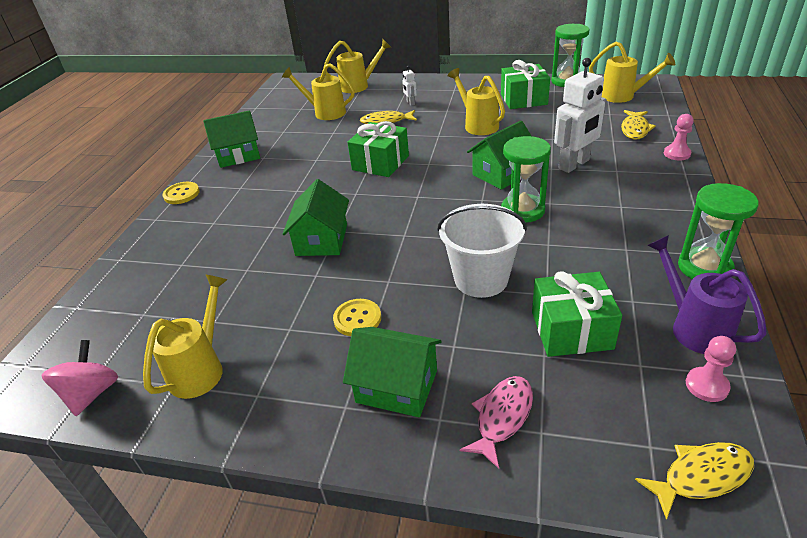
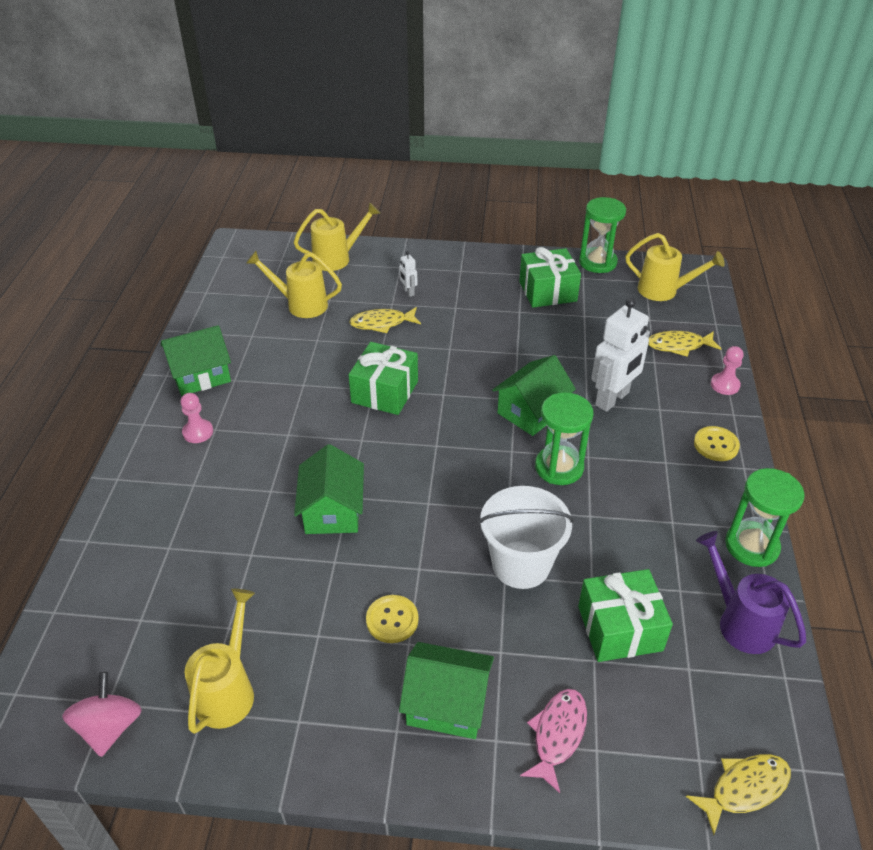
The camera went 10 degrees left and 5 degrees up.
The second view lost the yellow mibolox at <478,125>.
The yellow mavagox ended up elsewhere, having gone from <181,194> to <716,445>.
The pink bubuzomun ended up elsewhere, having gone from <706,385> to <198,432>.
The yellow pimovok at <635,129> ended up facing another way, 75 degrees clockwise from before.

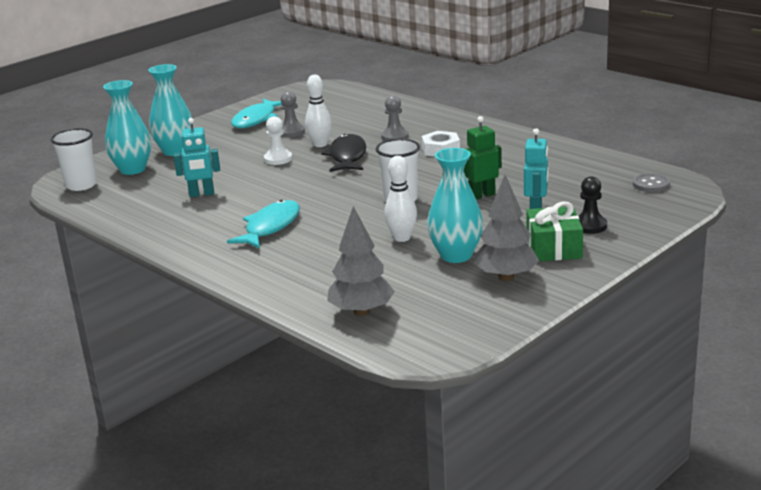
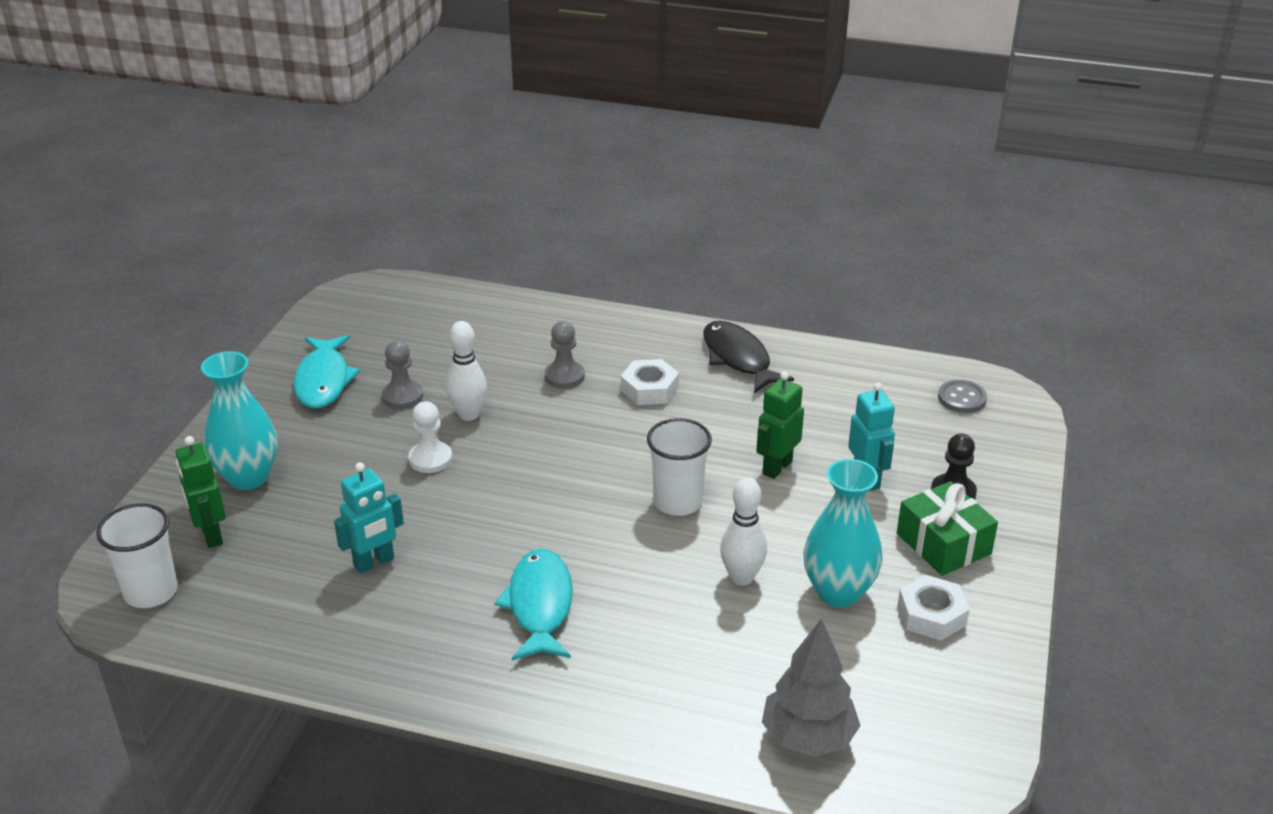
The camera went 30 degrees left and 10 degrees up.
The black pimovok ended up elsewhere, having gone from <347,156> to <738,358>.
Where the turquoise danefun stood at <132,169>, the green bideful came to stand at <211,535>.
Where the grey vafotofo stood at <506,277>, the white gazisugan came to stand at <931,615>.

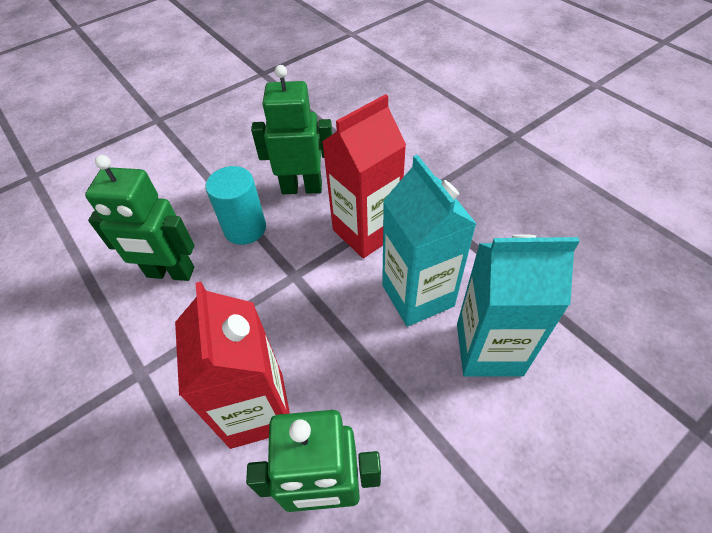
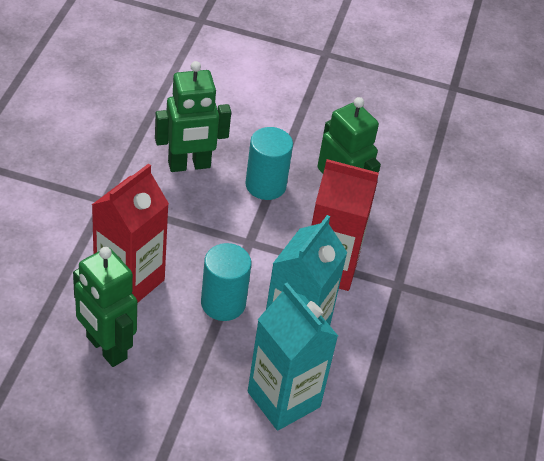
The camera went 45 degrees right and 5 degrees down.
The second view gained the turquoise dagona at <223,303>.
The green bideful at <170,273> ended up facing another way, 75 degrees counterclockwise from before.

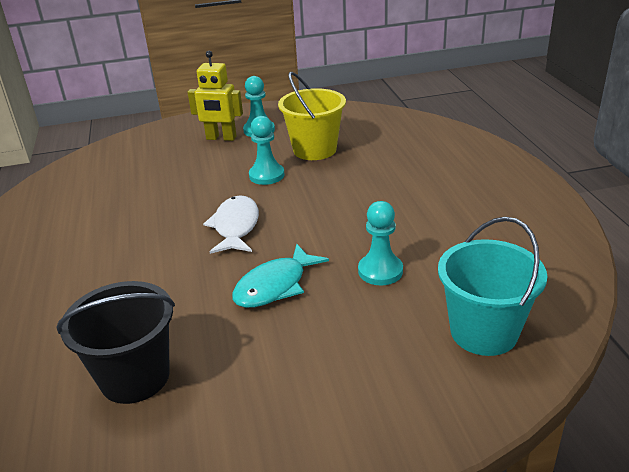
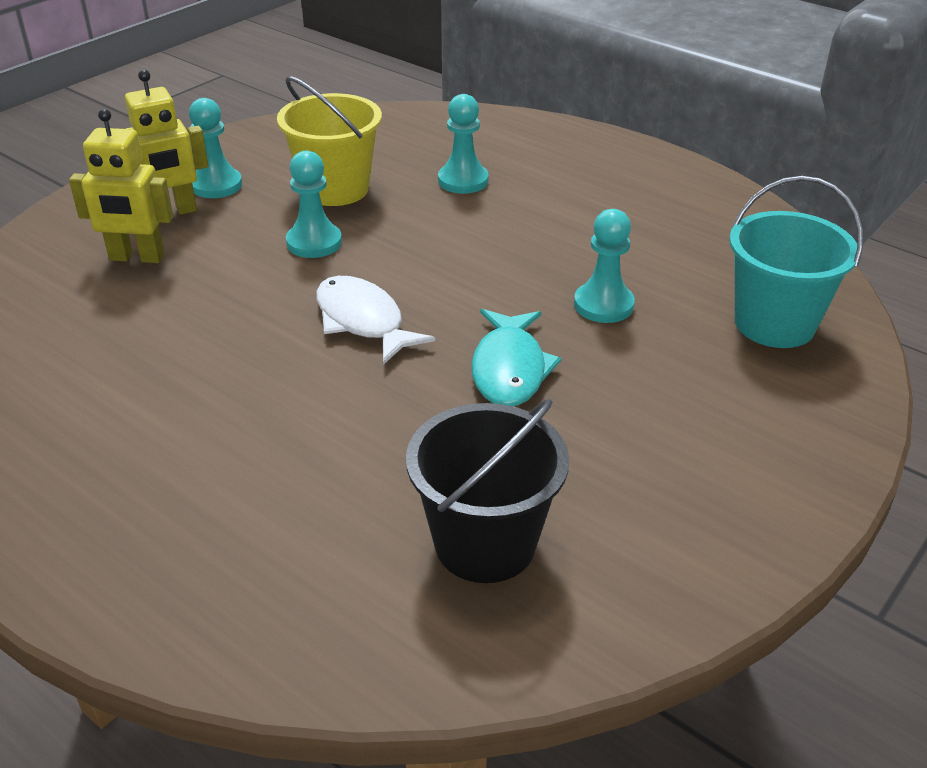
The camera went 40 degrees left and 5 degrees up.
The second view gained the yellow bideful at <136,257>.
The second view gained the turquoise bubuzomun at <463,181>.

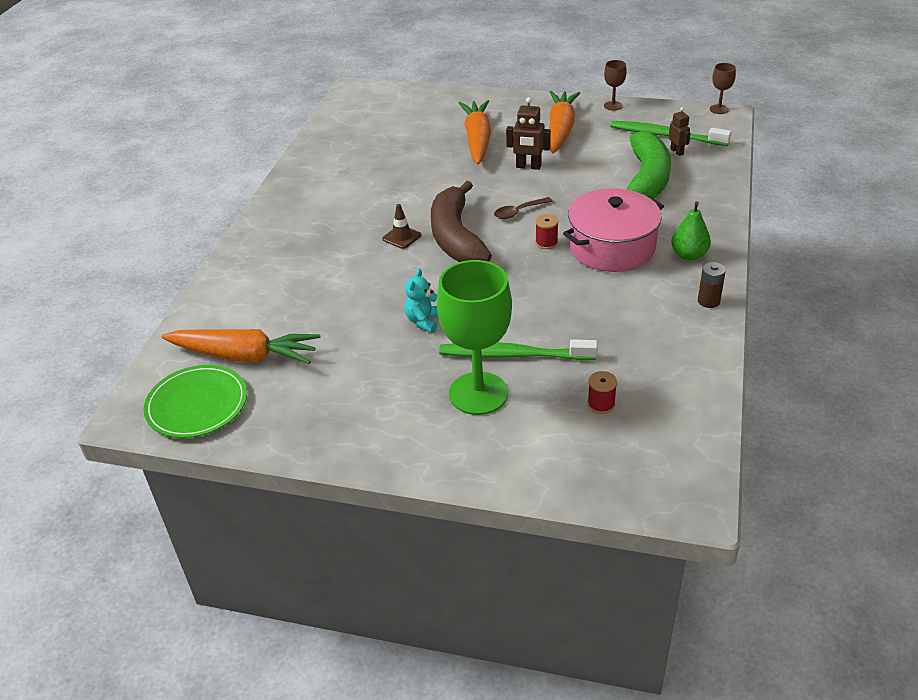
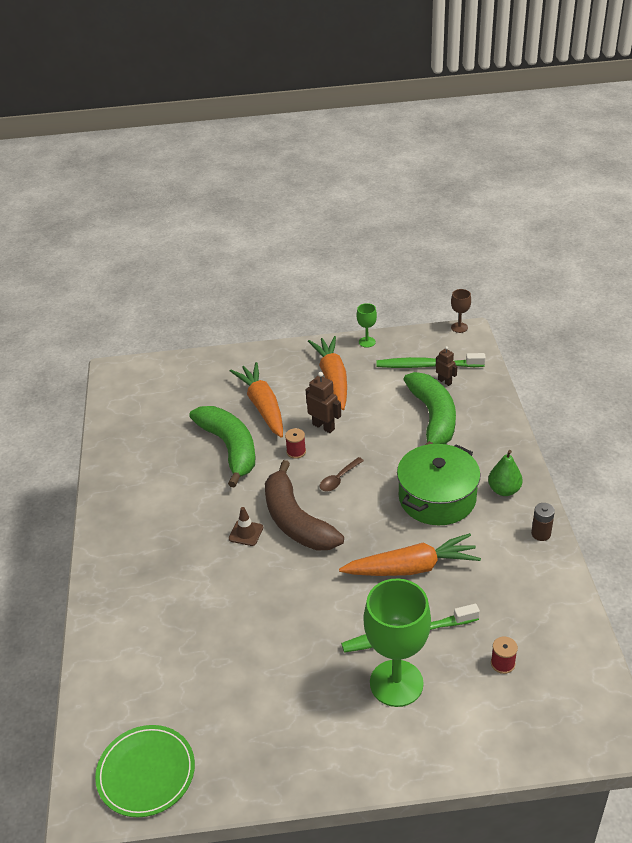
The camera went 20 degrees left and 0 degrees up.
The second view lost the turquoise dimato at <424,321>.
The second view gained the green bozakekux at <230,448>.
The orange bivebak ended up elsewhere, having gone from <244,356> to <412,567>.
The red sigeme ended up elsewhere, having gone from <546,243> to <296,452>.
What was the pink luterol at <612,247> turned into the green luterol at <437,498>.
What was the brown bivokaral at <613,106> turned into the green bivokaral at <367,342>.
The brown bideful at <528,166> ended up facing another way, 135 degrees counterclockwise from before.

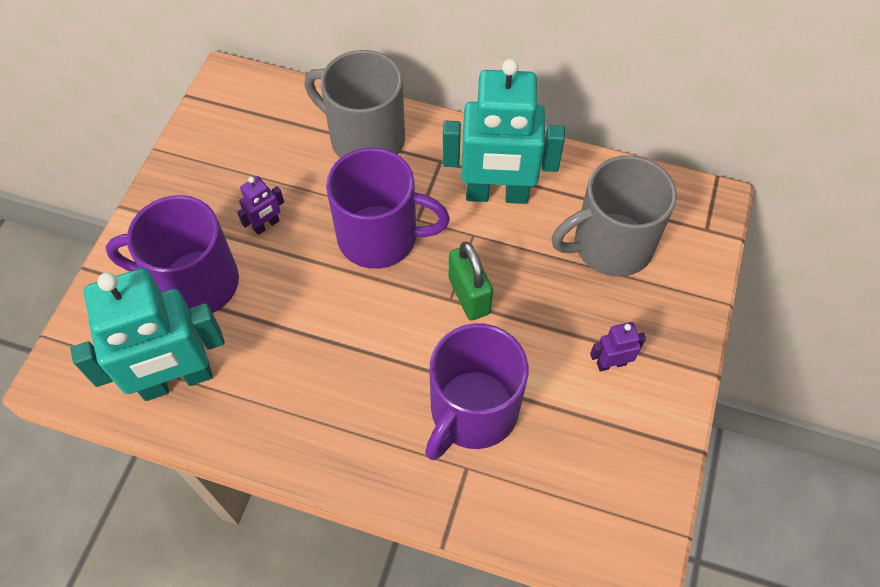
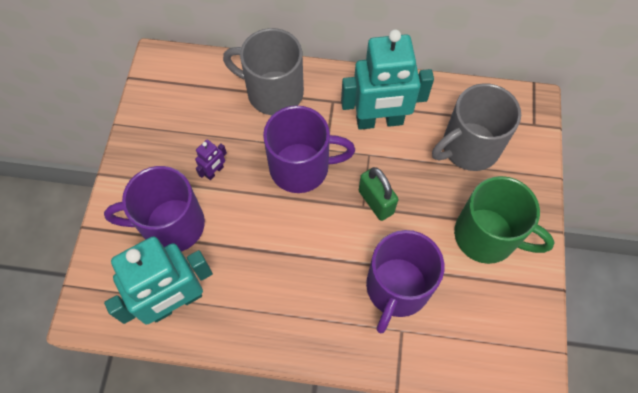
The camera went 10 degrees left and 5 degrees up.
Where the purple bideful stood at <611,363>, the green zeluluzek came to stand at <487,236>.

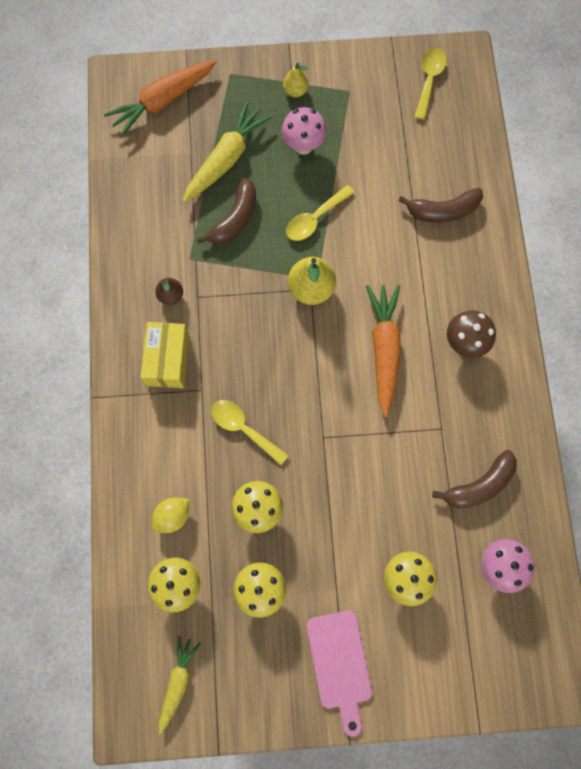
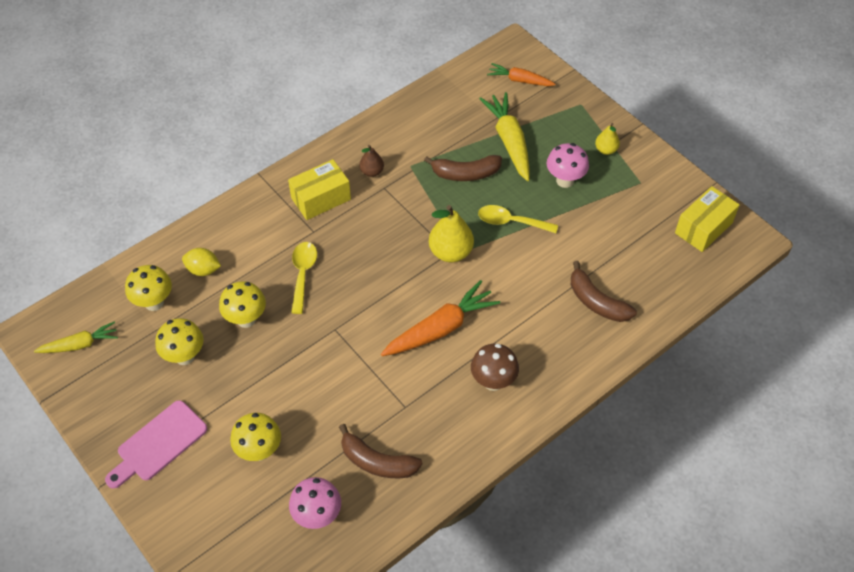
The camera went 55 degrees right and 20 degrees down.
Where the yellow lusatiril stood at <429,80>, the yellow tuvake came to stand at <703,228>.
The yellow bivebak at <226,159> ended up facing another way, 105 degrees counterclockwise from before.
The size of the orange bivebak at <163,101> changed by a factor of 0.61.

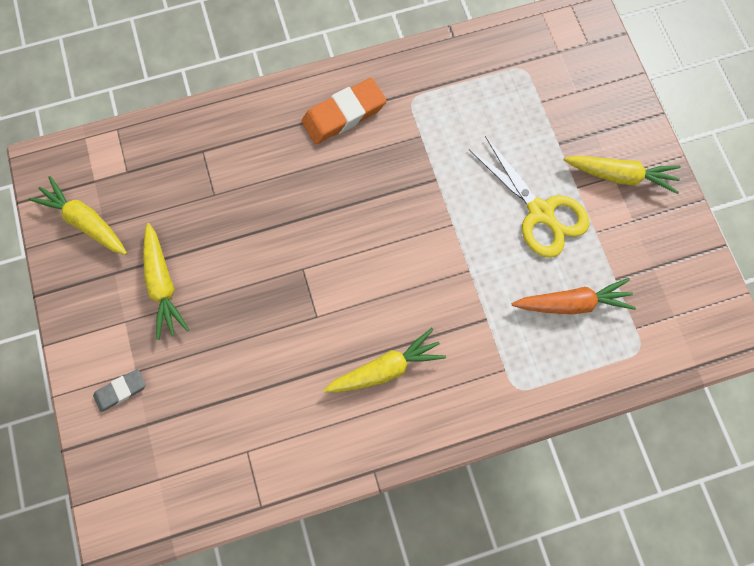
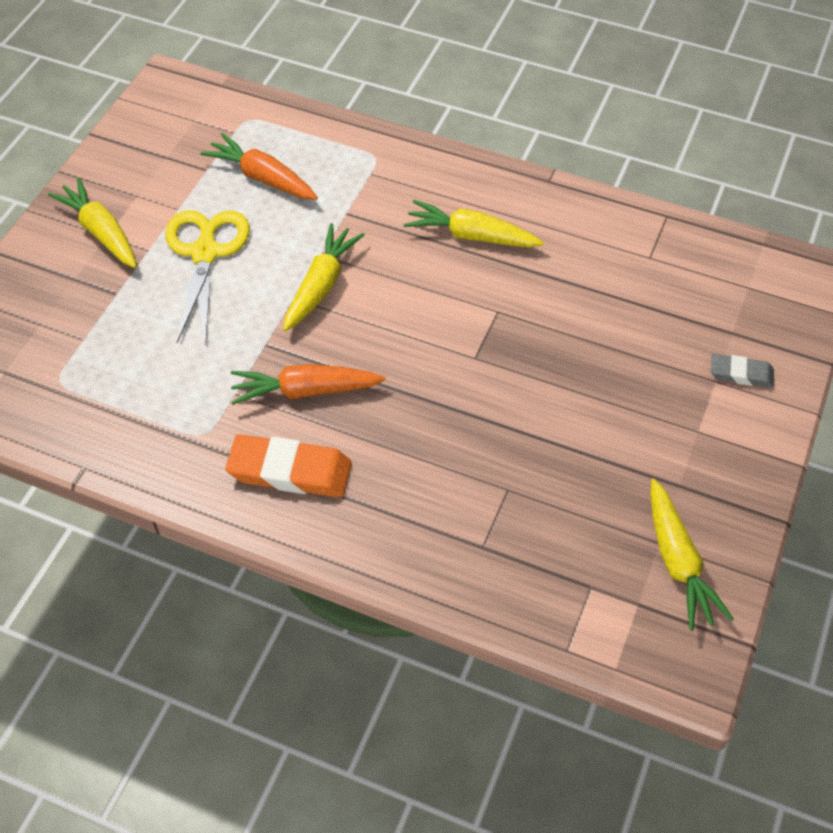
The camera went 140 degrees left and 20 degrees down.
The second view gained the orange bivebak at <305,390>.
The yellow bivebak ended up elsewhere, having gone from <163,284> to <321,285>.

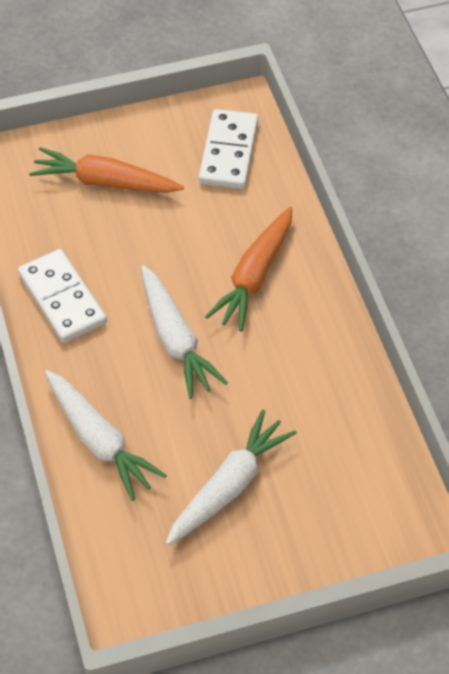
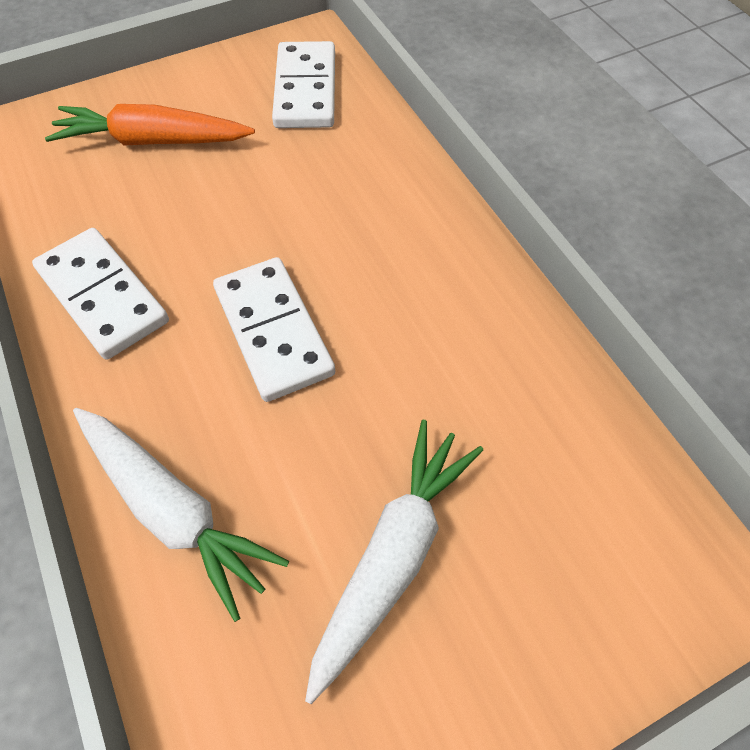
The camera went 10 degrees left and 5 degrees up.
The second view lost the orange bivebak at <254,277>.
Where the white bivebak stood at <176,340>, the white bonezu came to stand at <273,331>.

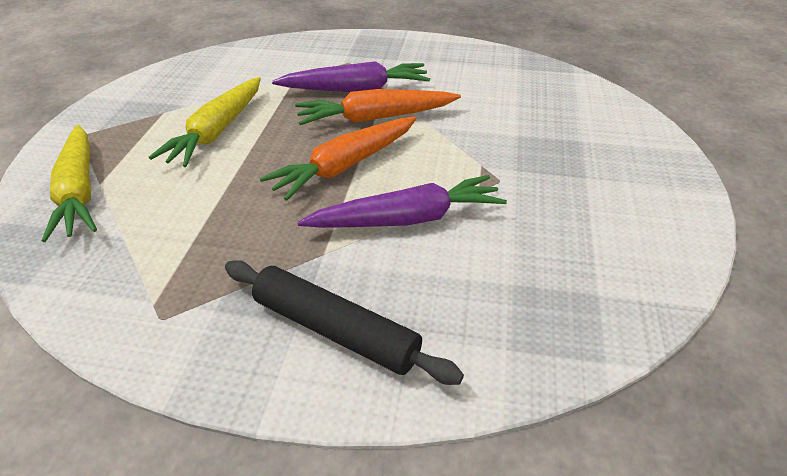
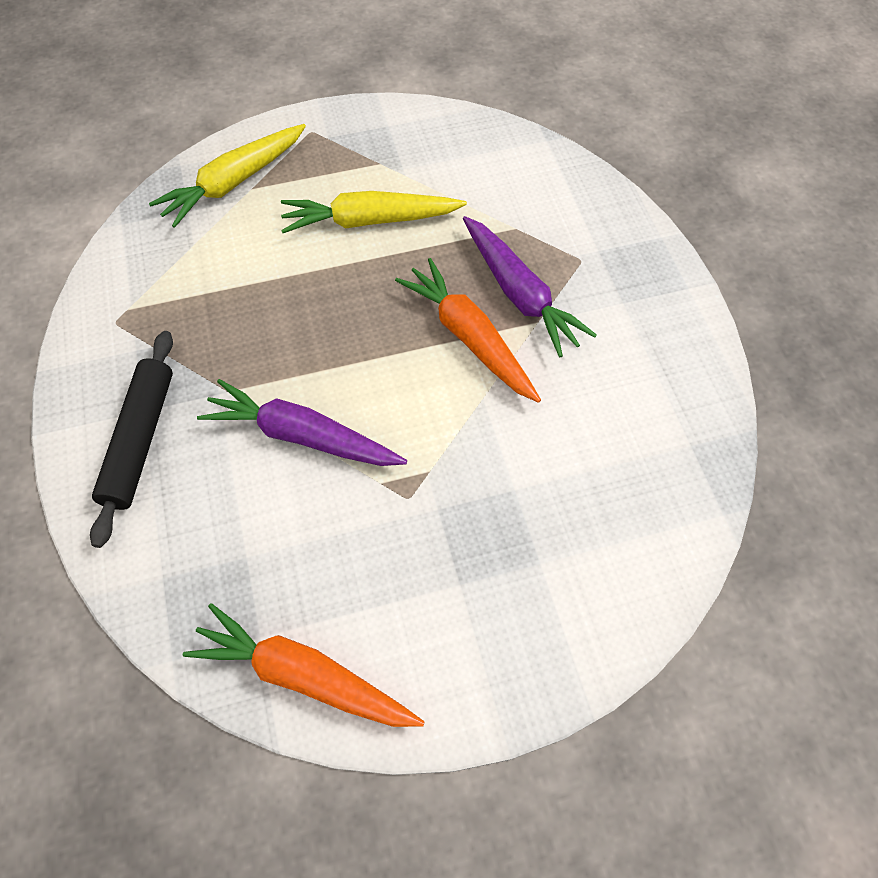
The camera went 65 degrees right and 20 degrees up.
The orange bivebak ended up elsewhere, having gone from <345,166> to <304,676>.
The purple bivebak at <407,219> ended up facing another way, 150 degrees clockwise from before.

